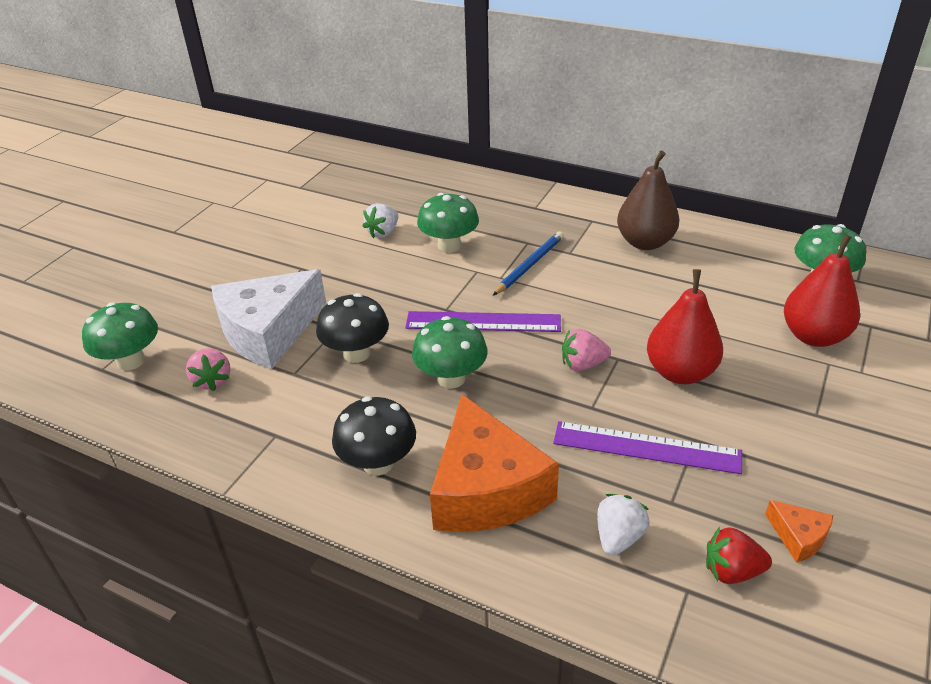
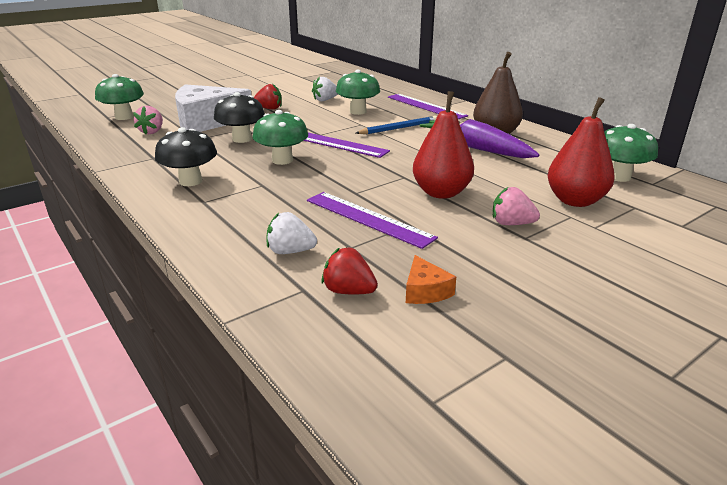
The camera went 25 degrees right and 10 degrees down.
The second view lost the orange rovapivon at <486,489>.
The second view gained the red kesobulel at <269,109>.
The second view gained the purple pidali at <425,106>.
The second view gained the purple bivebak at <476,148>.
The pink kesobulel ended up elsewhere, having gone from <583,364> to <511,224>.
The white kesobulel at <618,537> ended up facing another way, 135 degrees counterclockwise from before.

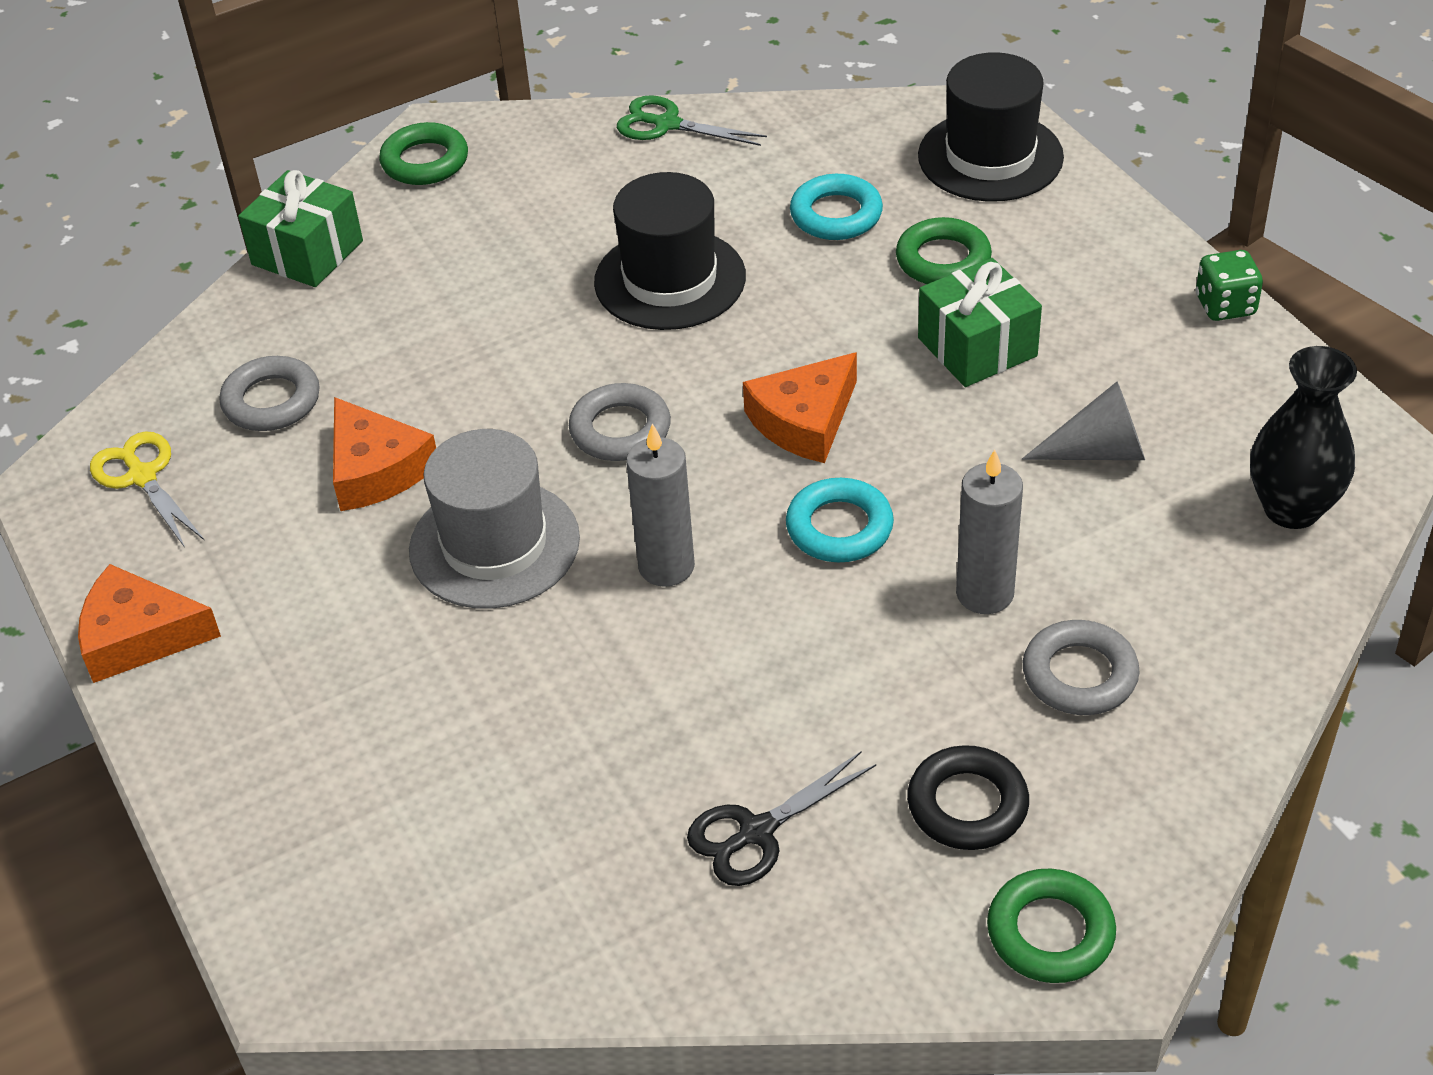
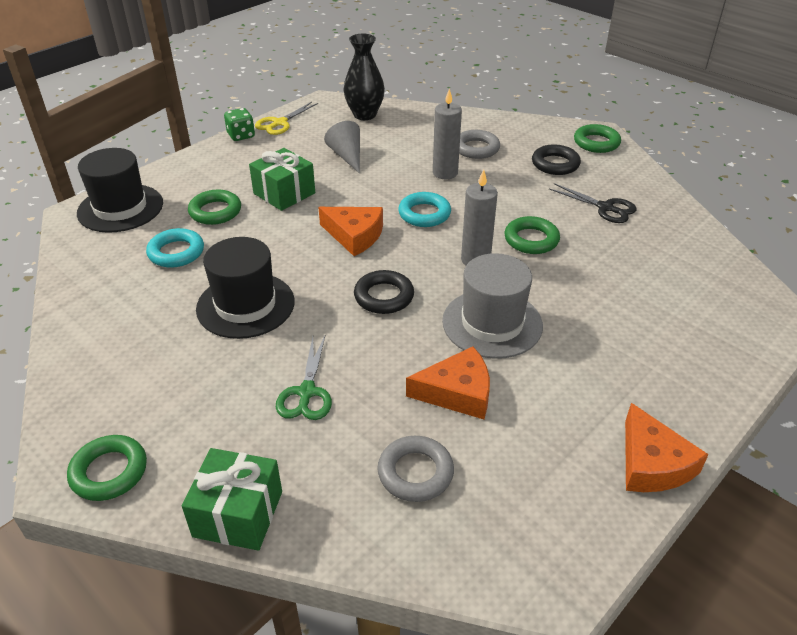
The camera went 110 degrees left and 5 degrees down.
The second view gained the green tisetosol at <531,240>.
The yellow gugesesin ended up elsewhere, having gone from <142,476> to <280,123>.
The green gugesesin ended up elsewhere, having gone from <667,124> to <306,392>.
What was the grey tisetosol at <620,430> turned into the black tisetosol at <384,296>.
The orange rovapivon at <376,469> ended up facing another way, 45 degrees clockwise from before.

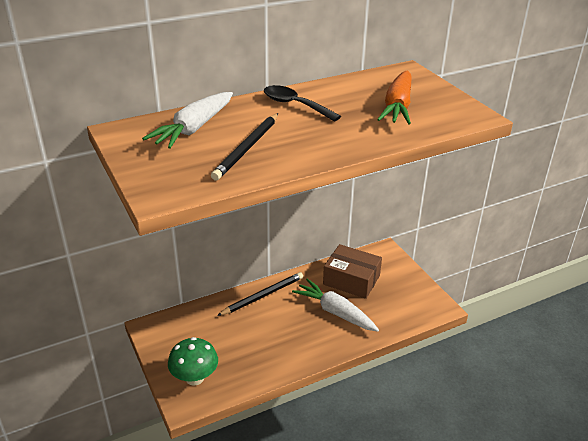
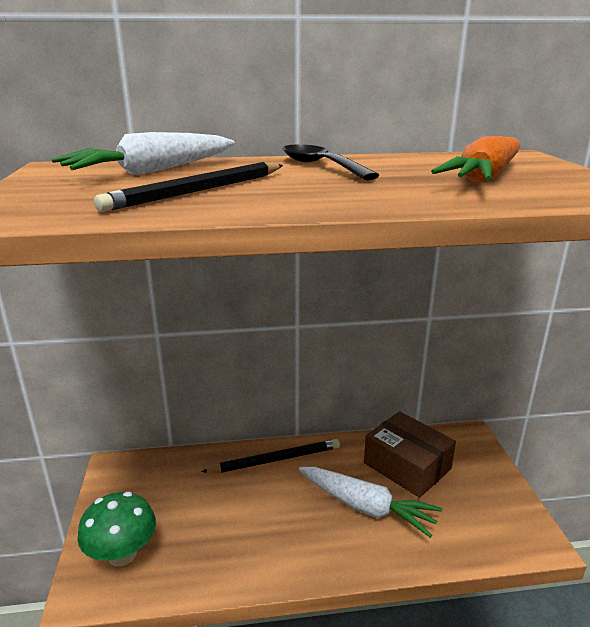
The camera went 20 degrees right and 10 degrees down.
The white bivebak at <335,312> ended up facing another way, 150 degrees clockwise from before.

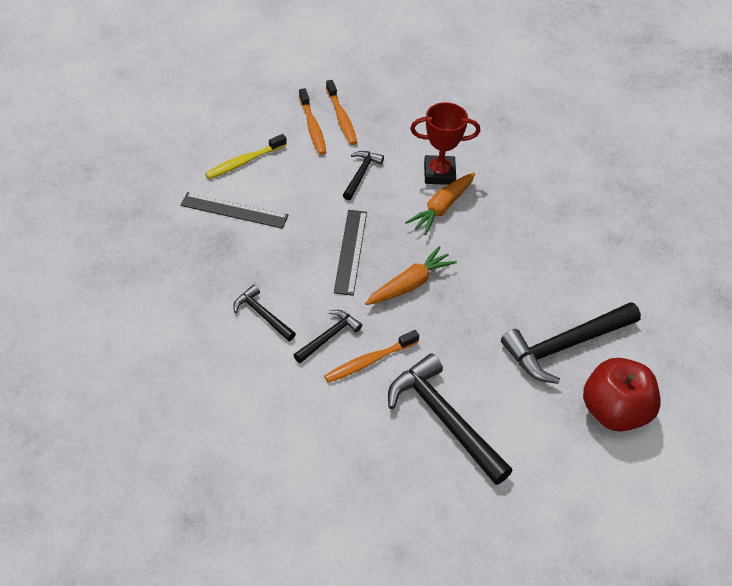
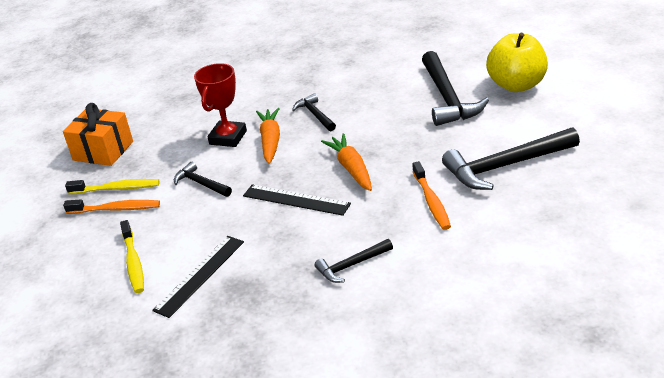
The camera went 65 degrees left and 15 degrees down.
The second view gained the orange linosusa at <103,151>.
The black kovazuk ended up elsewhere, having gone from <329,337> to <315,115>.
What was the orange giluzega at <341,118> turned into the yellow giluzega at <116,189>.
What was the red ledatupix at <614,412> turned into the yellow ledatupix at <517,85>.
The orange bivebak at <441,208> ended up facing another way, 150 degrees counterclockwise from before.

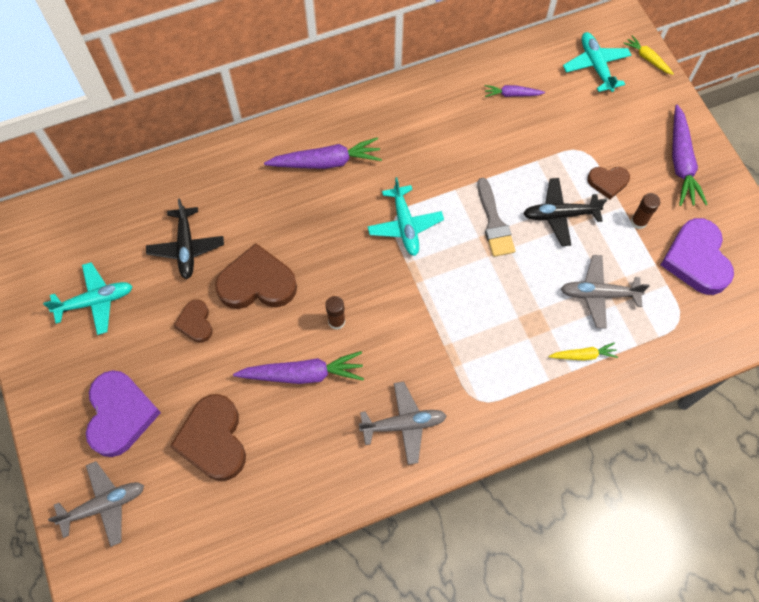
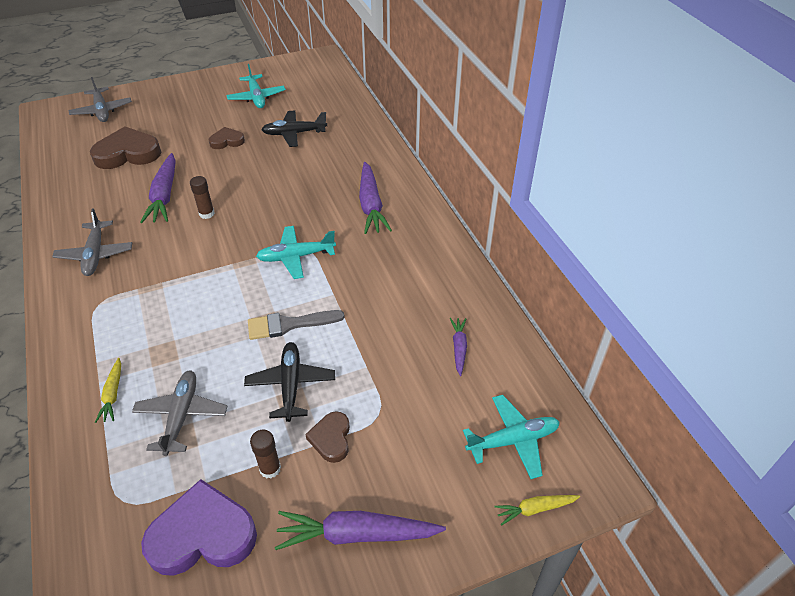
The camera went 90 degrees right and 20 degrees down.
The second view lost the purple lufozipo at <120,414>.
The second view lost the brown lufozipo at <257,283>.
The yellow bivebak at <647,58> ended up facing another way, 150 degrees counterclockwise from before.

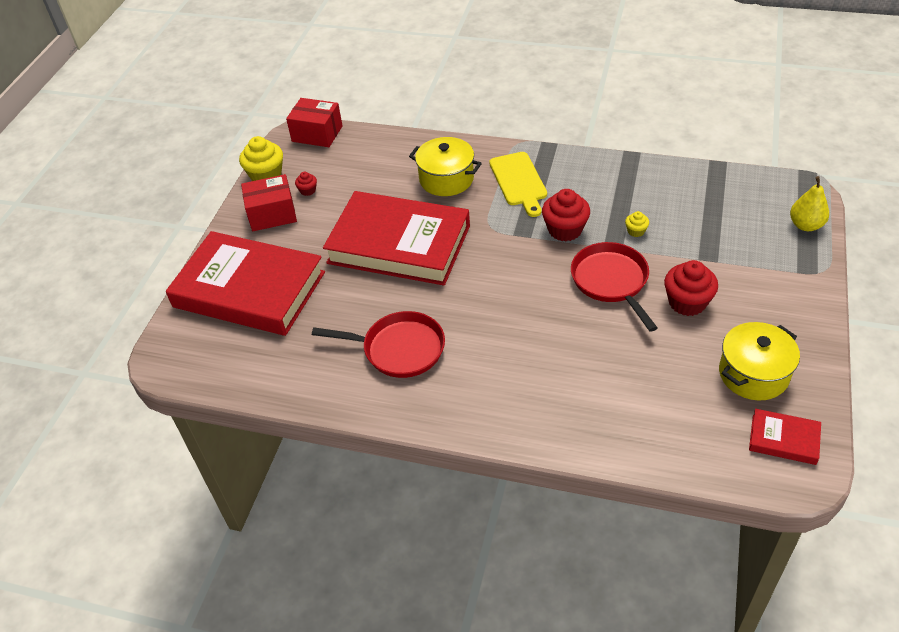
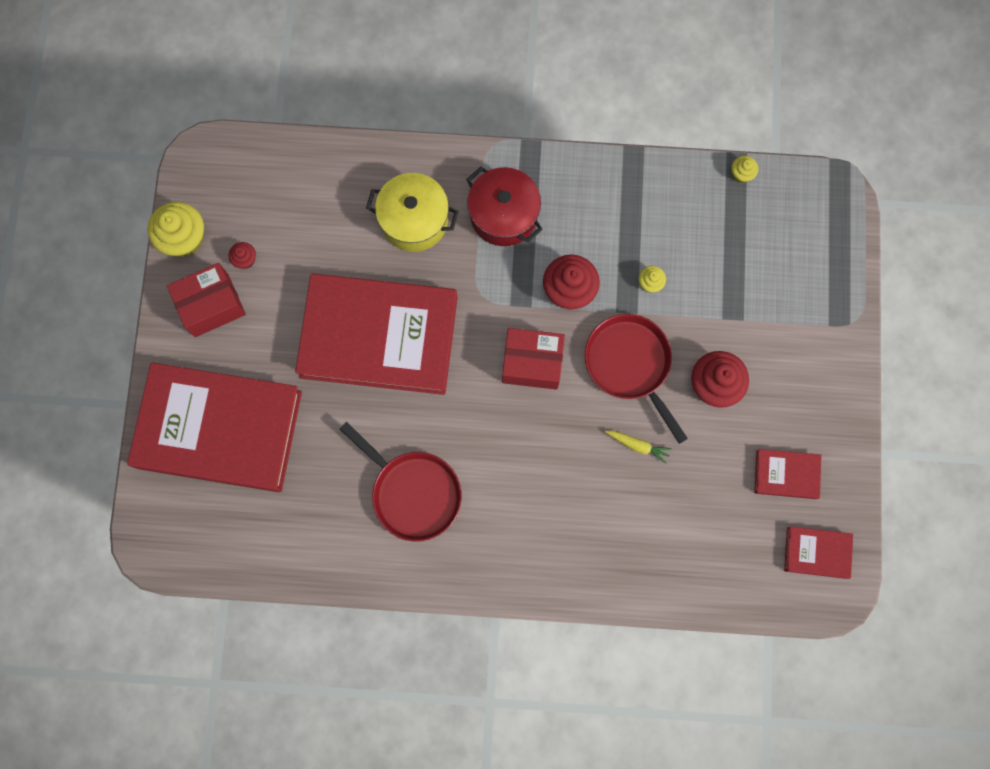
The camera went 15 degrees left and 30 degrees up.
The second view lost the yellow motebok at <805,225>.
The second view gained the yellow bivebak at <637,445>.
The second view gained the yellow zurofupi at <741,174>.
The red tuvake ended up elsewhere, having gone from <317,134> to <532,363>.
Where the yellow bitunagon stood at <519,181>, the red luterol came to stand at <503,215>.
Where the yellow luterol stood at <753,374>, the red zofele came to stand at <786,474>.
The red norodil at <399,349> ended up facing another way, 45 degrees clockwise from before.

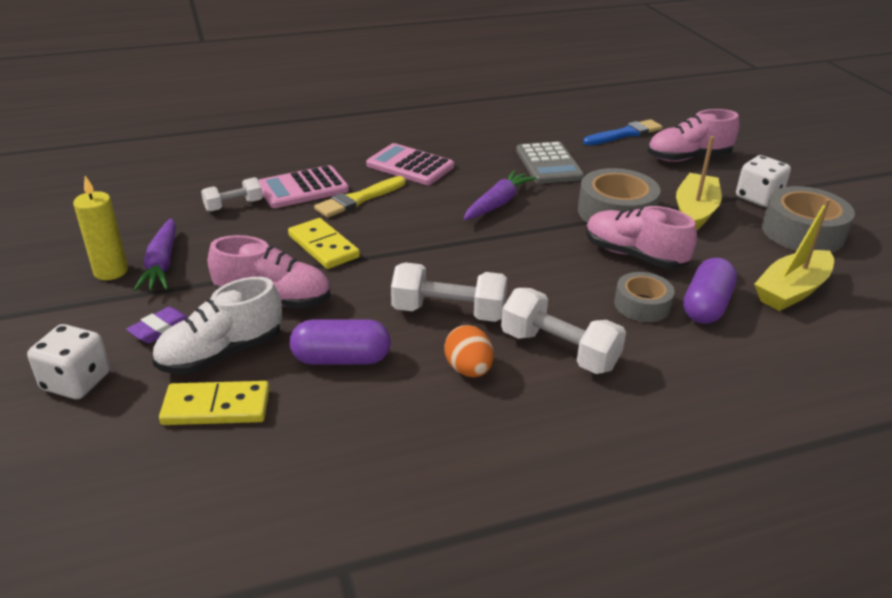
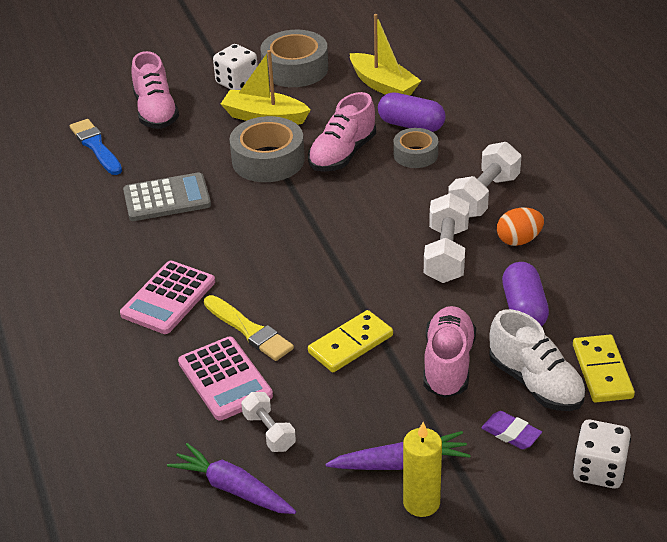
The camera went 90 degrees left and 5 degrees up.
The purple bivebak ended up elsewhere, having gone from <498,203> to <233,489>.

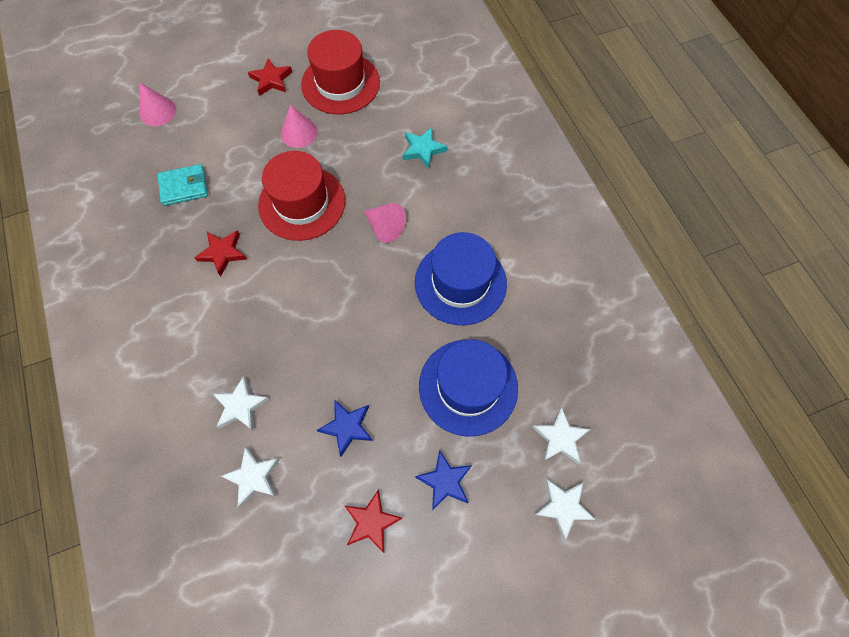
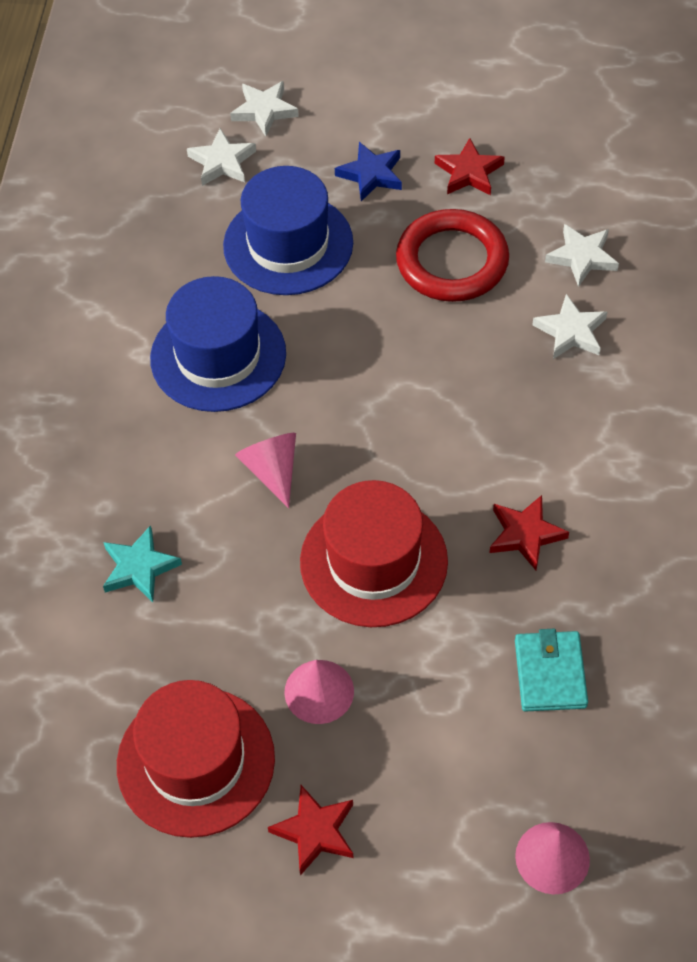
The camera went 150 degrees left and 10 degrees down.
Where the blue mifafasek stood at <347,427>, the red tisetosol came to stand at <452,261>.
The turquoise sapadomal at <184,187> ended up facing another way, 75 degrees clockwise from before.

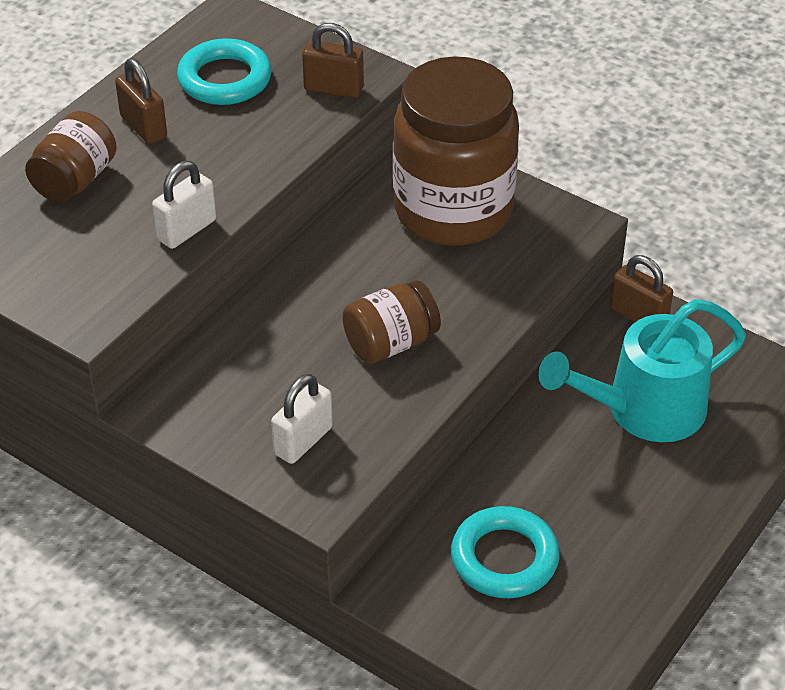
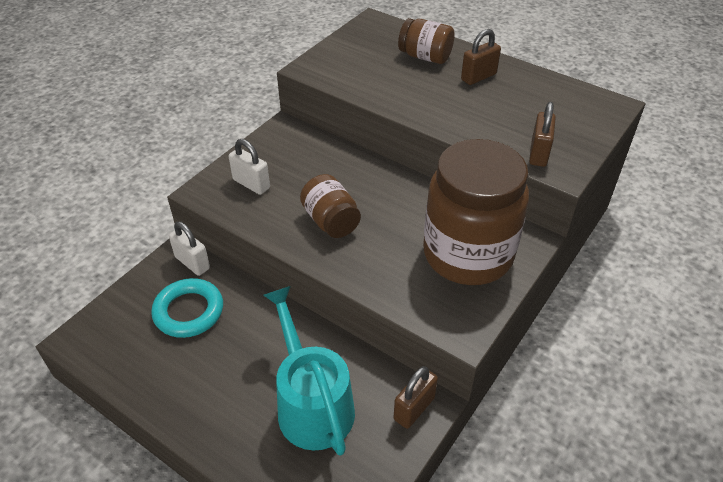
The camera went 90 degrees right and 0 degrees up.
The second view lost the turquoise tisetosol at <225,79>.
The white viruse ended up elsewhere, having gone from <187,230> to <192,263>.

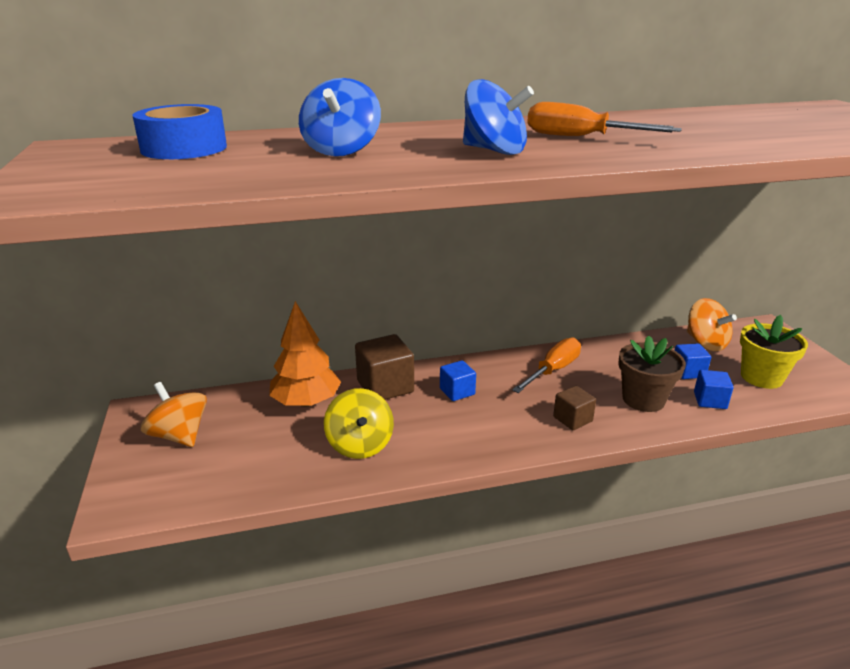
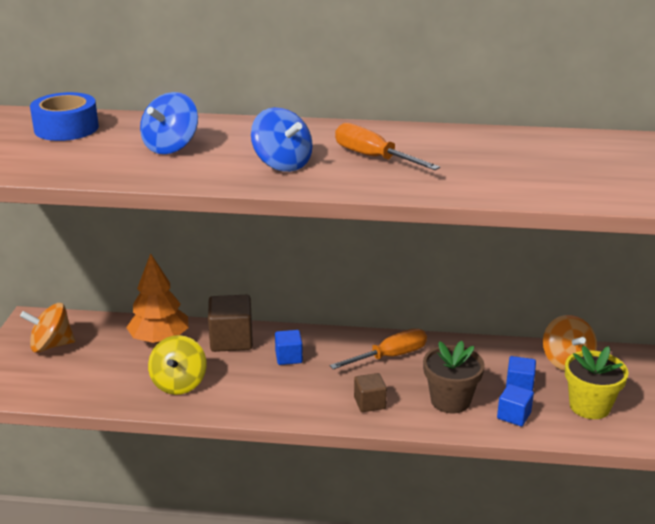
The camera went 20 degrees right and 0 degrees up.
The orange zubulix at <179,435> ended up facing another way, 75 degrees counterclockwise from before.

